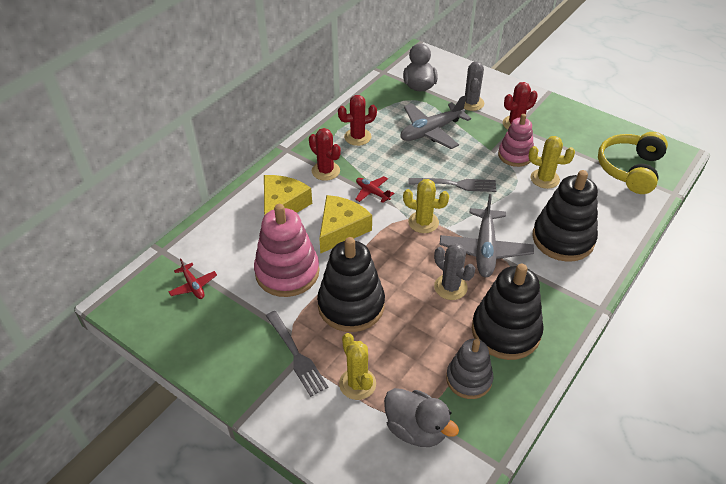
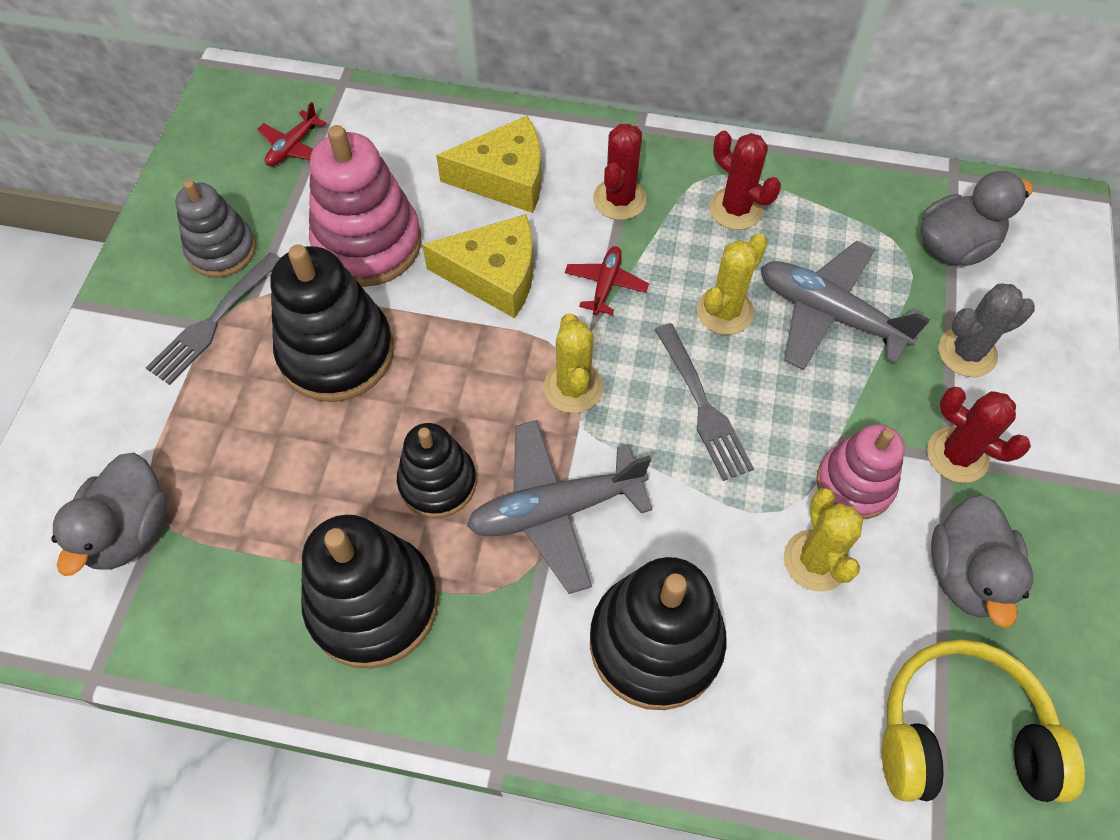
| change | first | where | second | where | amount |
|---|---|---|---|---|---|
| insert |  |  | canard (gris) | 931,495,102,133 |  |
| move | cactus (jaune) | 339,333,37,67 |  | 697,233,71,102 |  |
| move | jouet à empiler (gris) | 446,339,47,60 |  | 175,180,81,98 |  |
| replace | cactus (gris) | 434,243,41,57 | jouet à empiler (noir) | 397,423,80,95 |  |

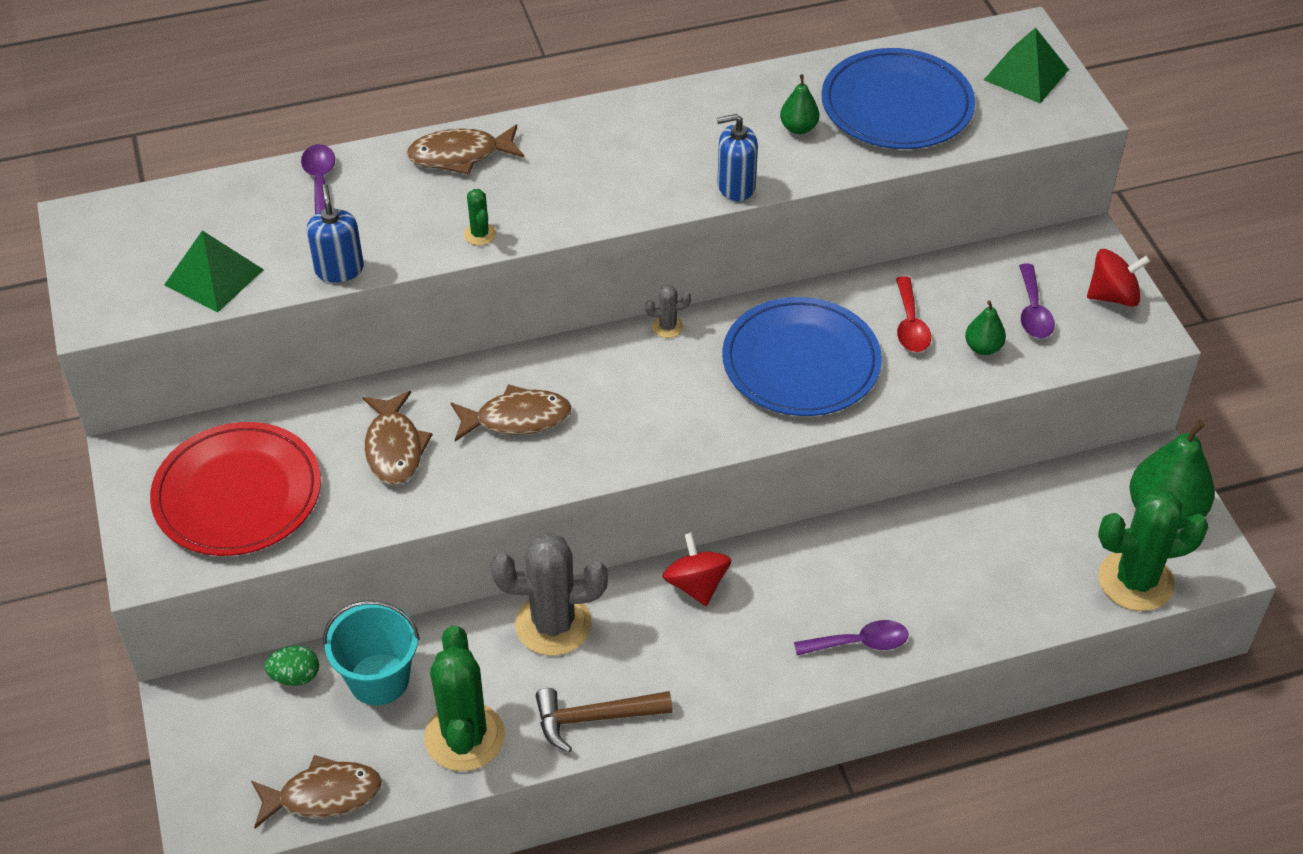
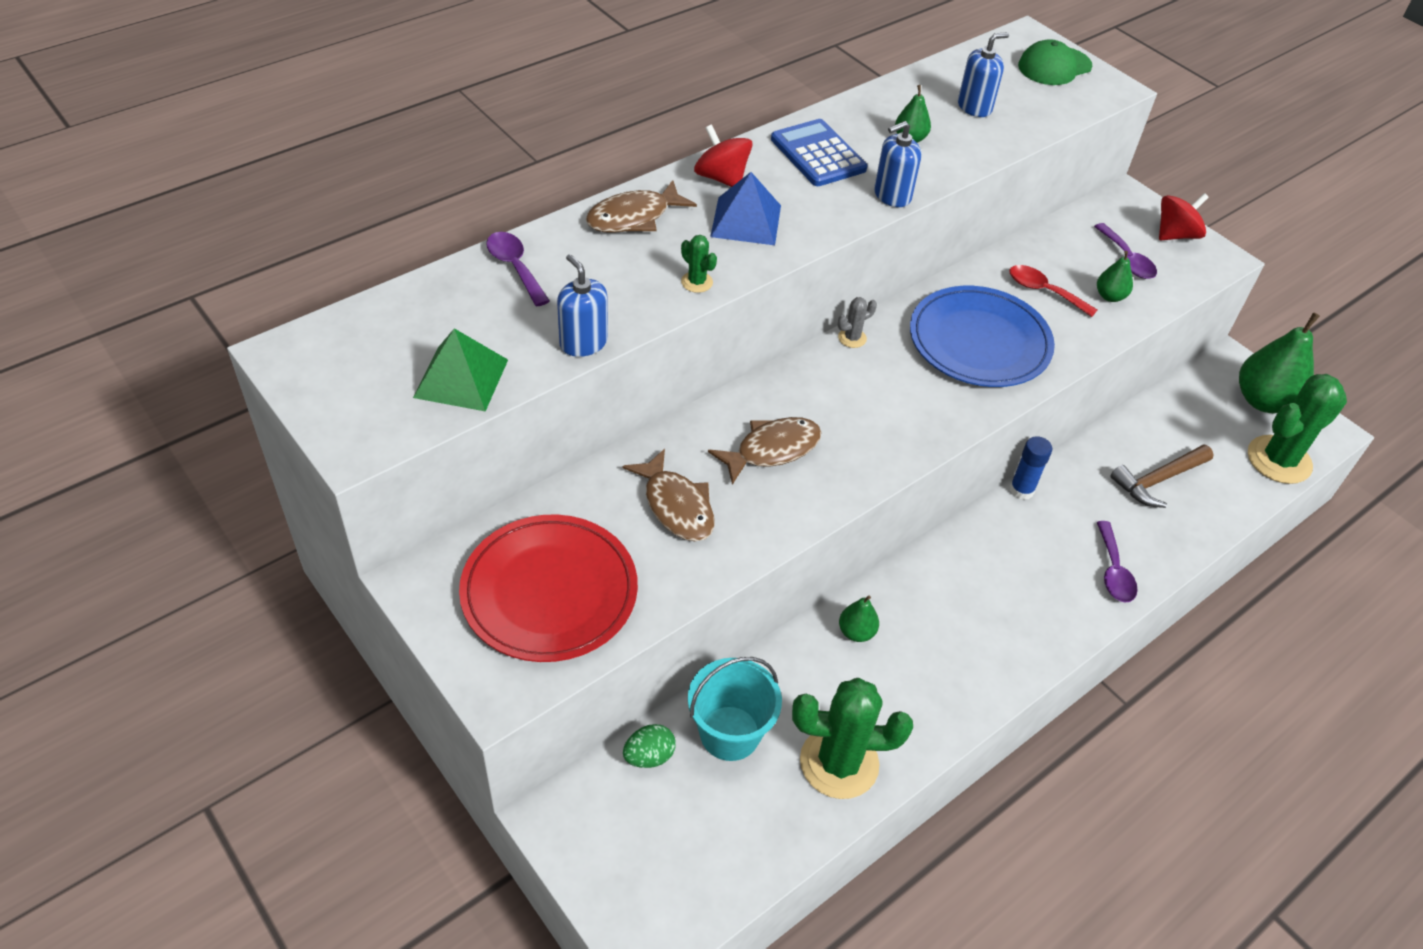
| change | first | where | second | where | amount |
|---|---|---|---|---|---|
| delete | poisson (marron) | 251,755,131,73 |  |  |  |
| insert |  |  | pyramide (bleu) | 710,172,71,73 |  |
| insert |  |  | calculatrice (bleu) | 771,119,96,67 |  |
| insert |  |  | bâton de colle (bleu) | 1010,436,42,64 |  |
| move | marteau (marron) | 536,688,137,65 |  | 1110,444,104,64 |  |
| move | toupie (rouge) | 662,532,69,74 |  | 694,124,58,63 |  |
| replace | cactus (gris) | 491,532,117,124 | poire (vert) | 839,596,40,46 |  |
| replace | assiette (bleu) | 822,48,153,101 | distributeur de savon (bleu) | 958,32,51,85 |  |
| replace | pyramide (vert) | 984,28,85,76 | casquette (vert) | 1018,39,74,46 |  |
| rotate | cactus (vert) | 424,625,81,146 |  | 792,678,121,121 | 60 degrees counterclockwise |
| rotate | cuillère (violet) | 794,620,114,35 |  | 1097,521,41,82 | 120 degrees clockwise |
| rotate | cuillère (rouge) | 896,276,35,76 |  | 1009,265,88,52 | 150 degrees clockwise |

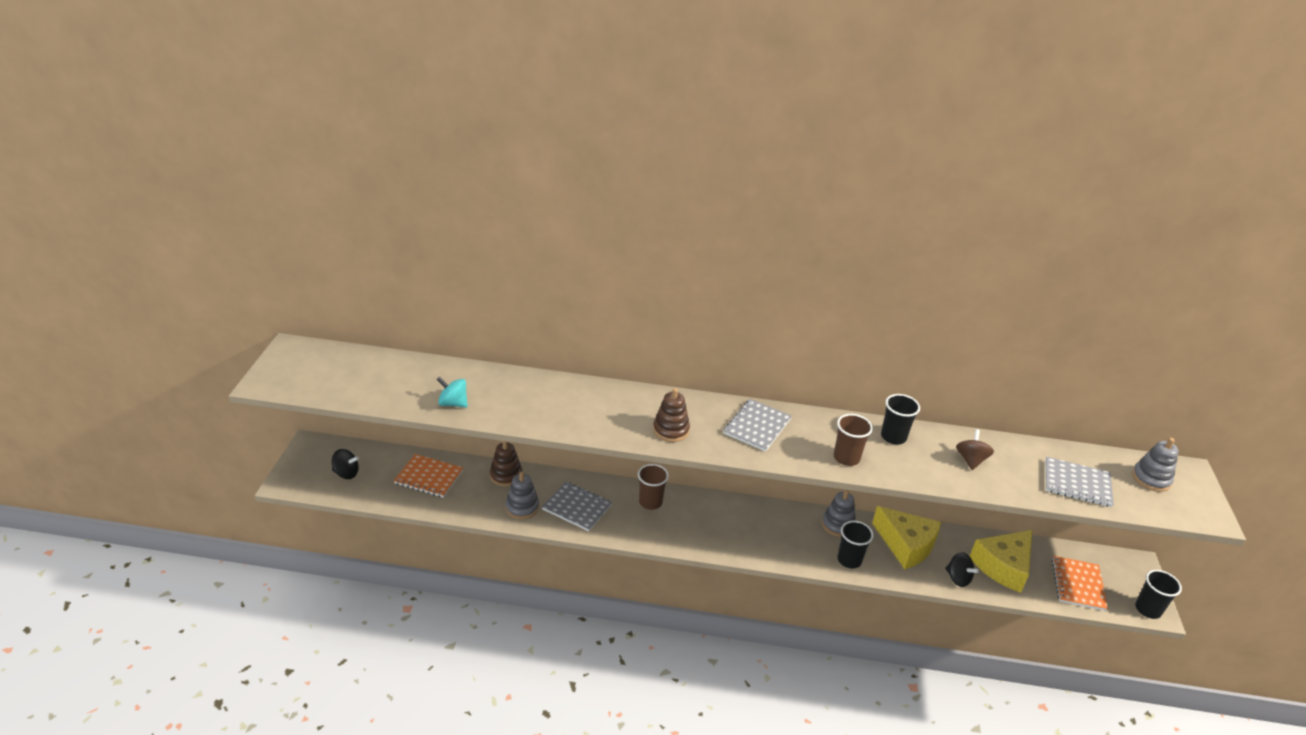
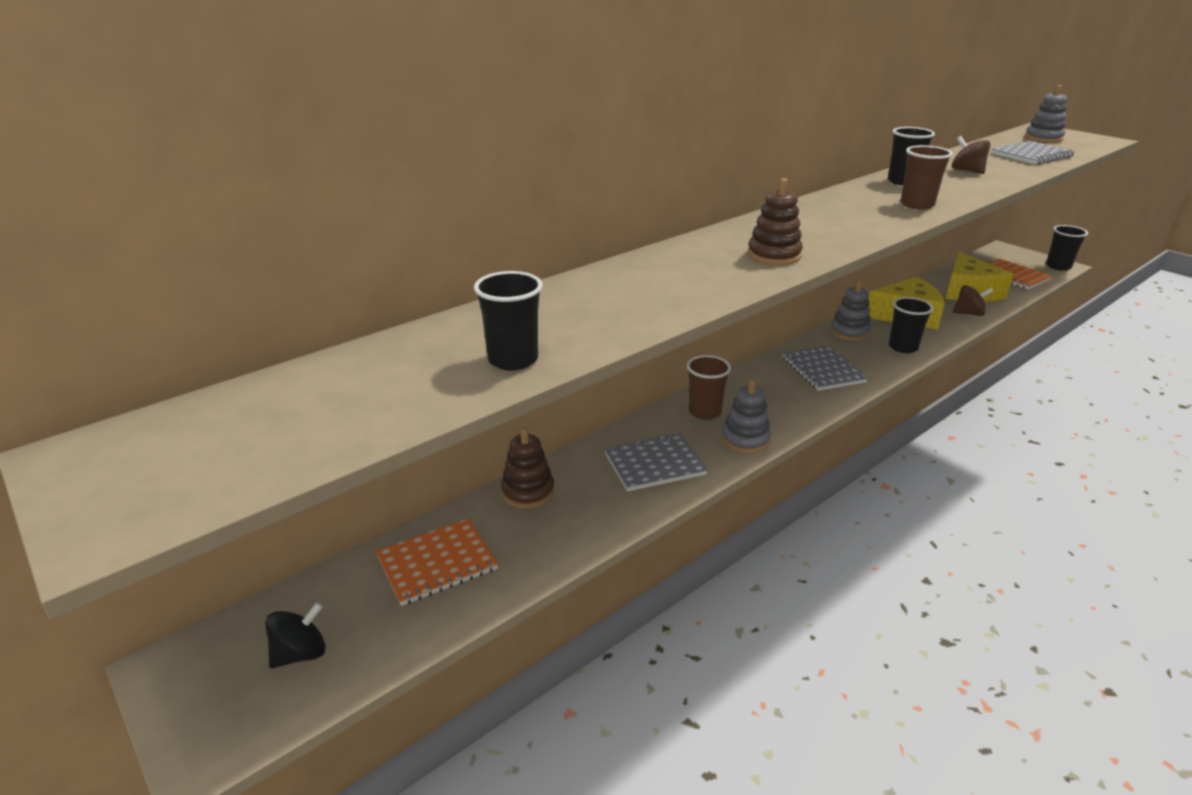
| change | first | where | second | where | amount |
|---|---|---|---|---|---|
| move | jouet à empiler (gris) | 506,471,33,48 |  | 722,379,49,75 |  |
| move | carnet (gris) | 723,399,69,53 |  | 782,346,86,45 |  |
| replace | toupie (turquoise) | 437,377,31,31 | gobelet (noir) | 474,271,69,99 |  |
| recolor | toupie (noir) | 945,552,34,35 | toupie (marron) | 953,285,40,31 |  |

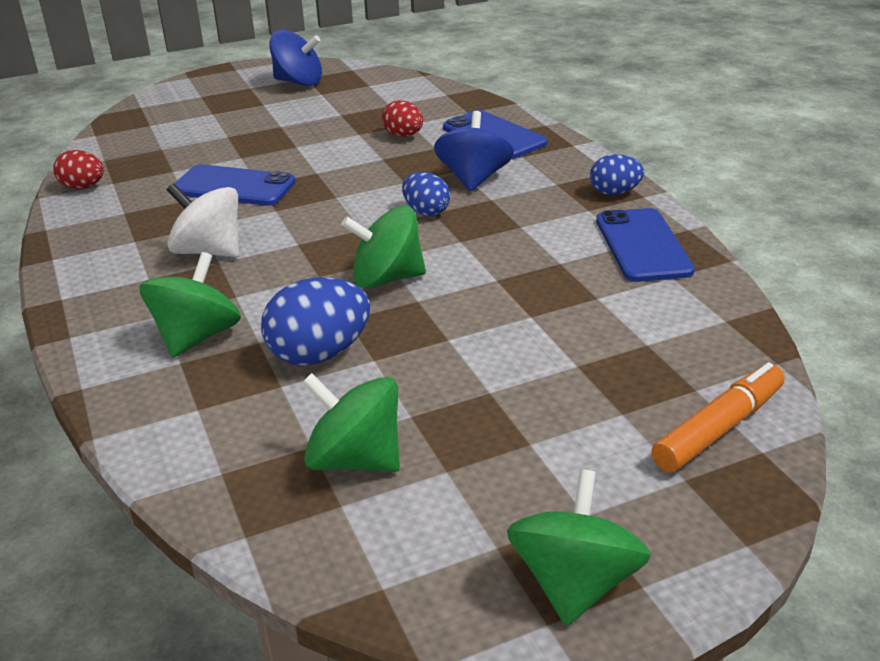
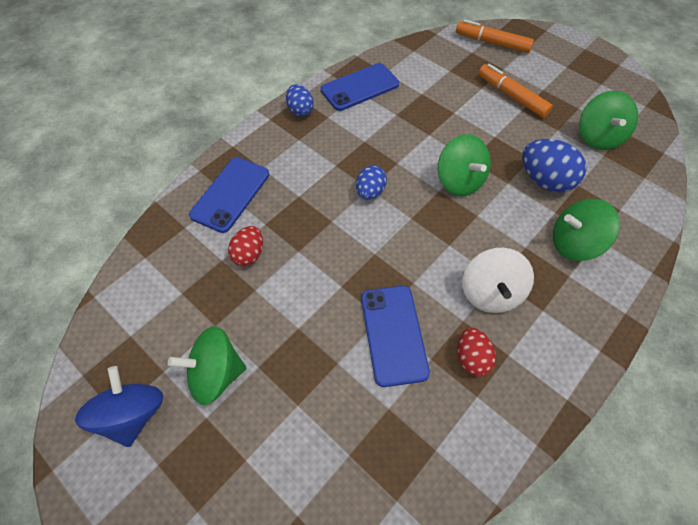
| change | first | where | second | where | amount |
|---|---|---|---|---|---|
| delete | toupie (bleu) | 434,111,80,80 |  |  |  |
| insert |  |  | feutre (orange) | 478,64,75,54 |  |
| move | œuf (rouge) | 53,150,51,39 |  | 458,328,38,48 |  |
| move | toupie (vert) | 507,469,144,157 |  | 168,326,78,79 |  |

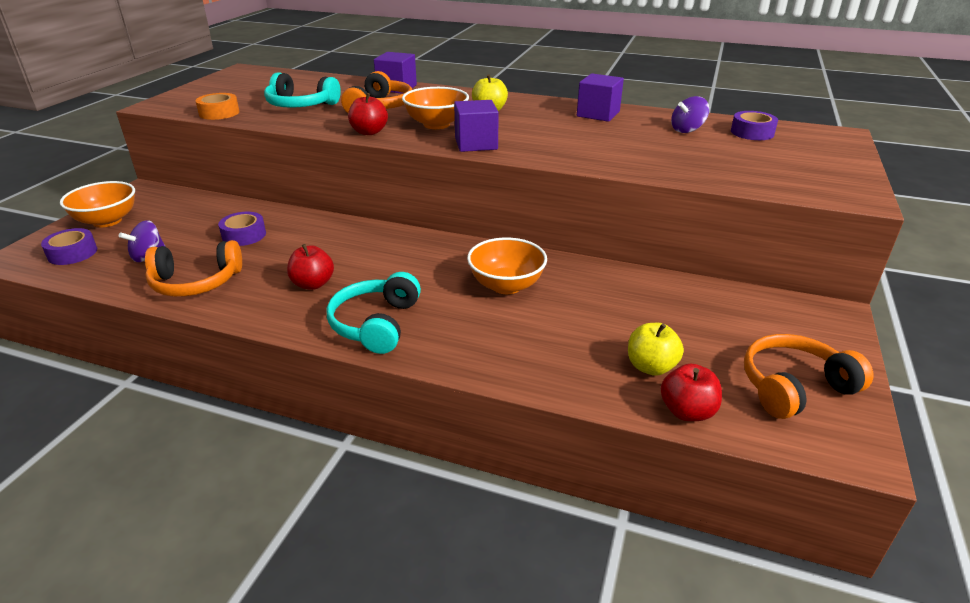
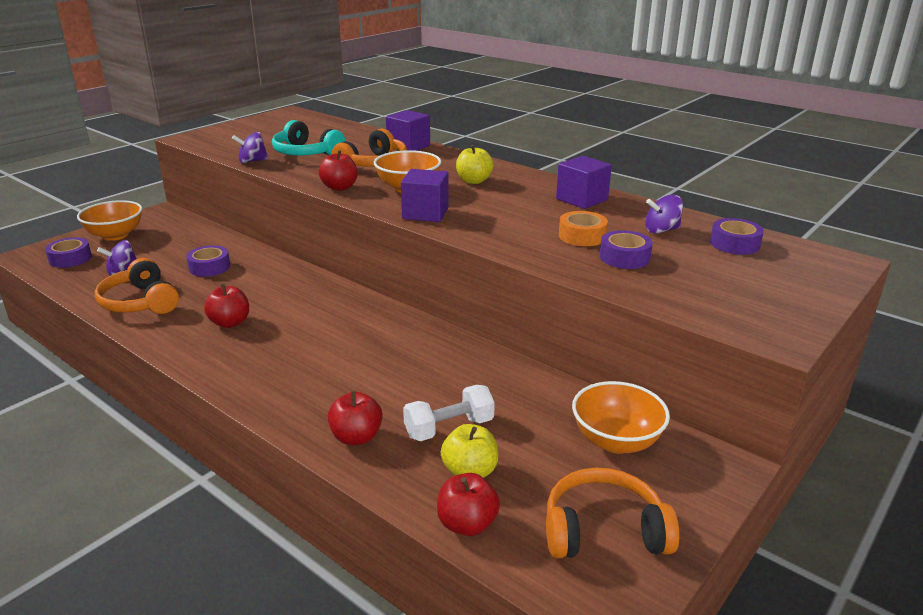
| change | first | where | second | where | amount |
|---|---|---|---|---|---|
| delete | casque audio (turquoise) | 327,272,94,82 |  |  |  |
| insert |  |  | toupie (violet) | 232,132,36,31 |  |
| insert |  |  | pomme (rouge) | 328,391,55,54 |  |
| insert |  |  | haltère (blanc) | 403,385,92,56 |  |
| insert |  |  | ruban adhésif (violet) | 600,230,53,39 |  |
| move | ruban adhésif (orange) | 195,93,45,27 |  | 559,211,49,35 |  |
| move | bol (orange) | 467,238,80,56 |  | 572,381,98,73 |  |
| rotate | casque audio (orange) | 145,240,97,57 |  | 95,258,84,56 | 45 degrees clockwise |

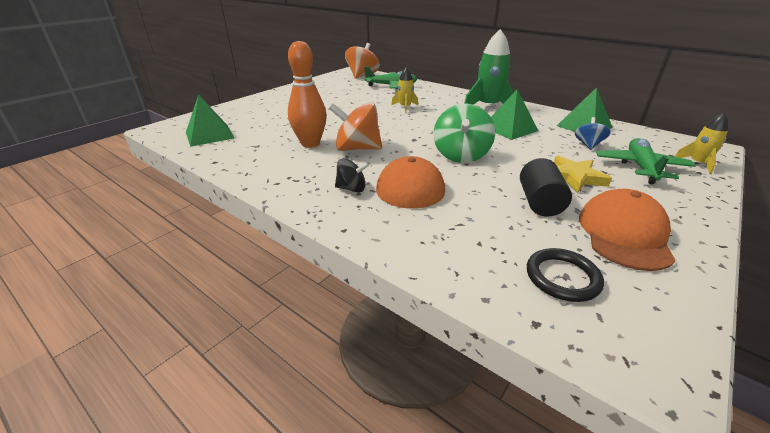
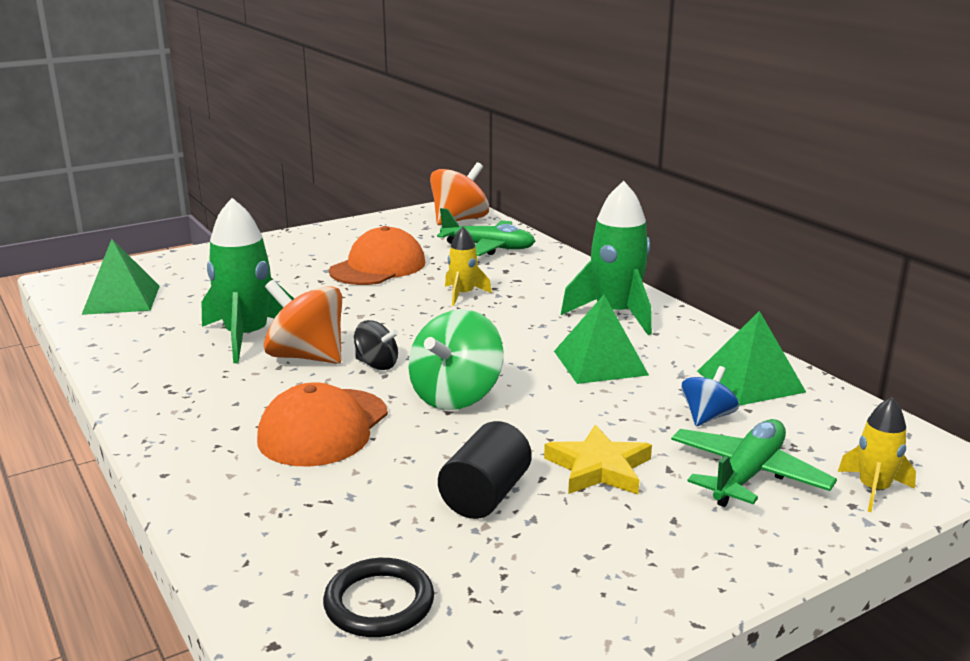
| change | first | where | second | where | amount |
|---|---|---|---|---|---|
| move | toupie (noir) | 335,158,34,34 |  | 354,320,44,50 |  |
| move | casquette (orange) | 579,189,97,82 |  | 329,226,96,59 |  |
| replace | quille (orange) | 288,41,39,107 | fusée (vert) | 202,198,92,165 |  |

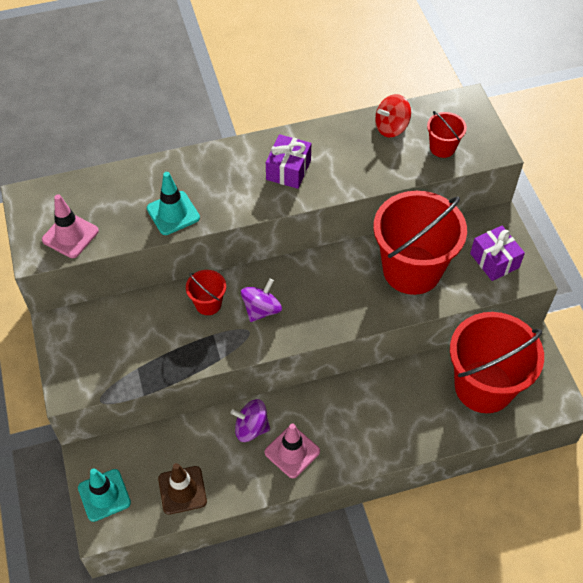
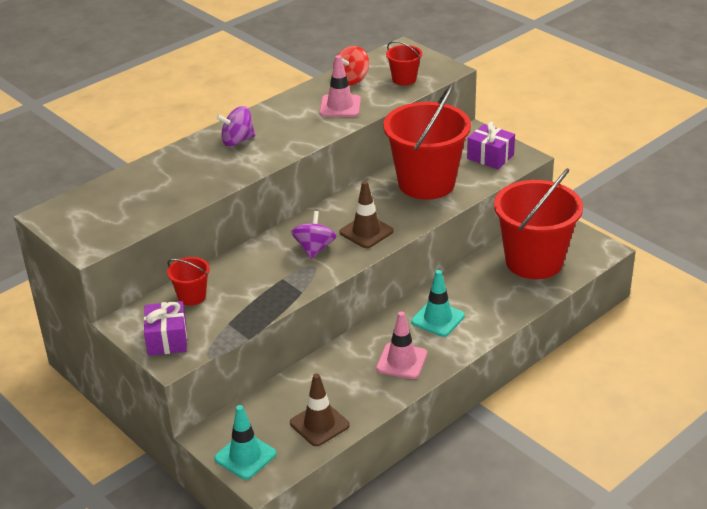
| change | first | where | second | where | amount |
|---|---|---|---|---|---|
| insert |  |  | cône de chantier (marron) | 339,181,55,67 |  |
| move | cône de chantier (rose) | 42,194,57,64 |  | 319,55,42,62 |  |
| move | cône de chantier (turquoise) | 147,172,53,63 |  | 411,270,54,67 |  |
| move | seau (rouge) | 186,270,40,45 |  | 167,257,43,49 |  |
| move | toupie (violet) | 231,399,39,43 |  | 216,106,39,40 |  |
| move | cadeau (violet) | 266,134,45,55 |  | 144,301,43,55 |  |

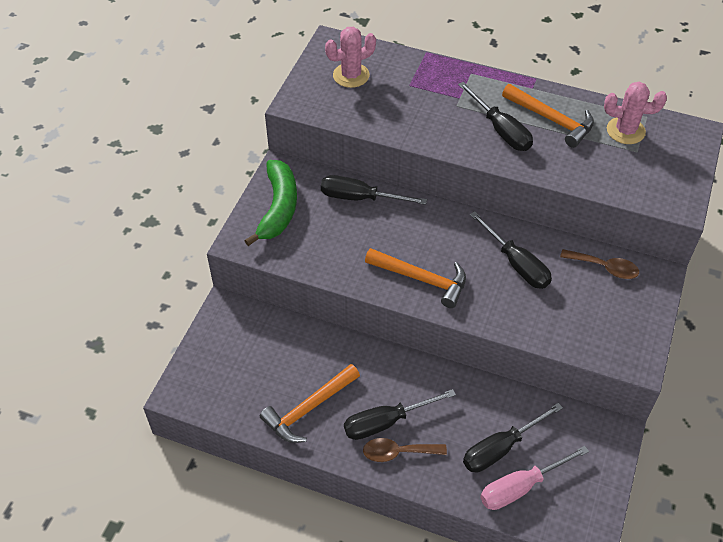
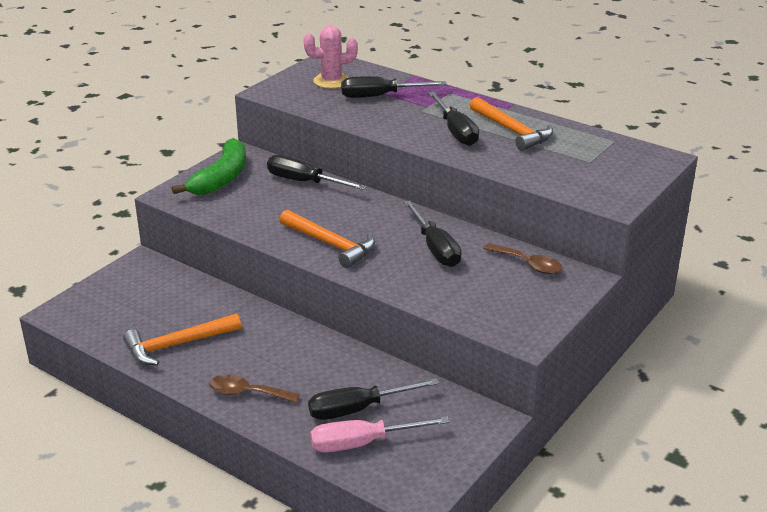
| change | first | where | second | where | amount |
|---|---|---|---|---|---|
| delete | cactus (rose) | 604,82,63,62 |  |  |  |
| move | tournevis (noir) | 344,389,112,51 |  | 341,76,106,22 |  |

